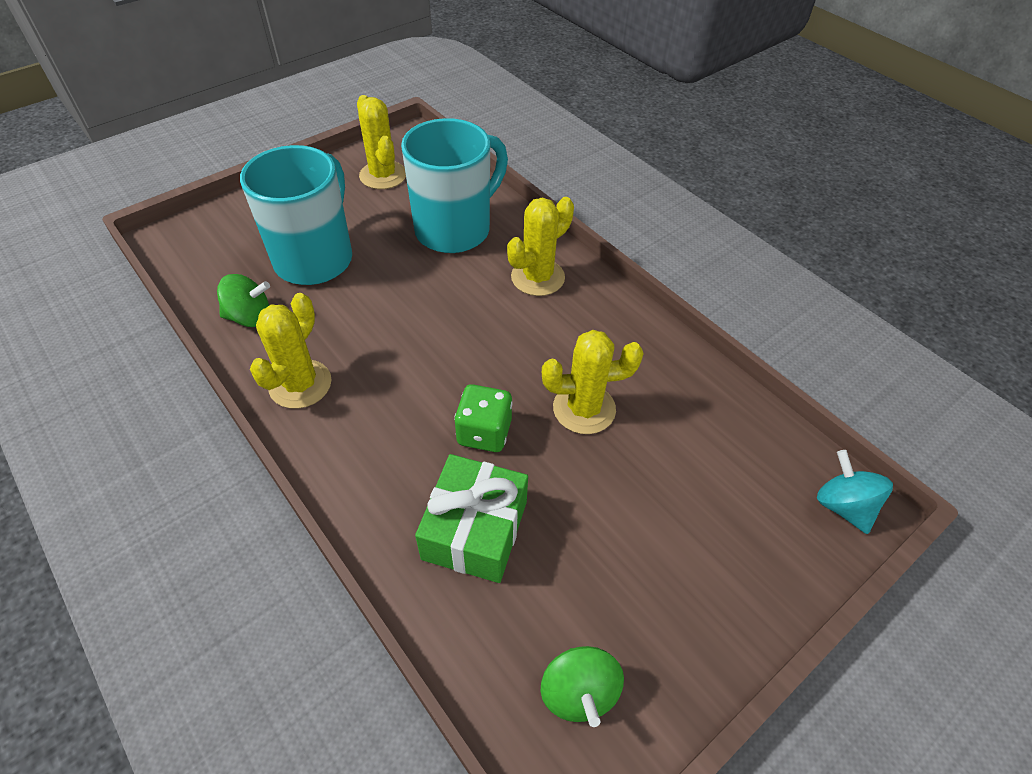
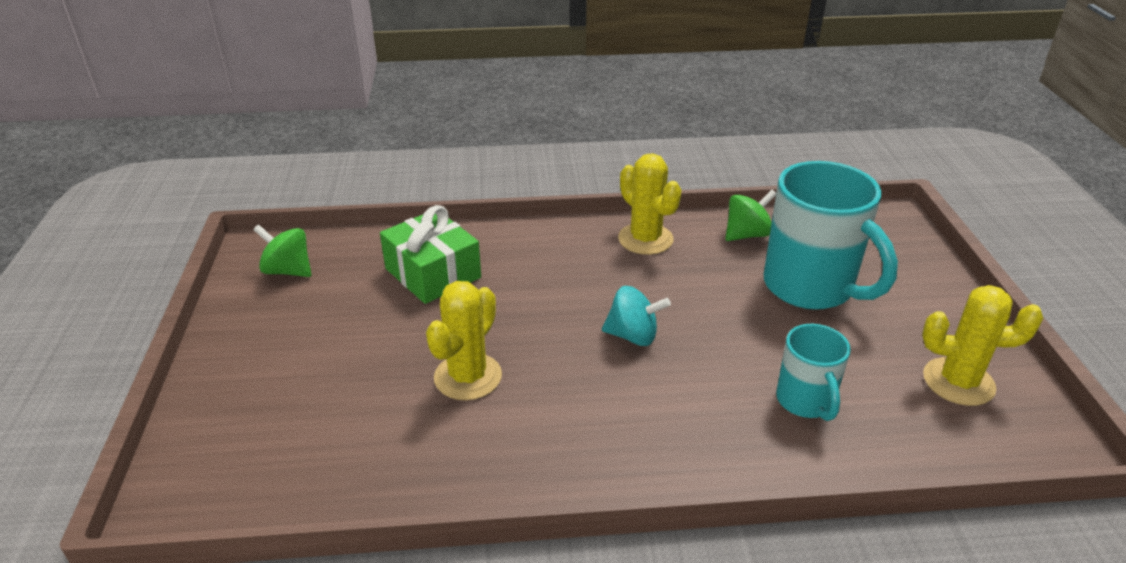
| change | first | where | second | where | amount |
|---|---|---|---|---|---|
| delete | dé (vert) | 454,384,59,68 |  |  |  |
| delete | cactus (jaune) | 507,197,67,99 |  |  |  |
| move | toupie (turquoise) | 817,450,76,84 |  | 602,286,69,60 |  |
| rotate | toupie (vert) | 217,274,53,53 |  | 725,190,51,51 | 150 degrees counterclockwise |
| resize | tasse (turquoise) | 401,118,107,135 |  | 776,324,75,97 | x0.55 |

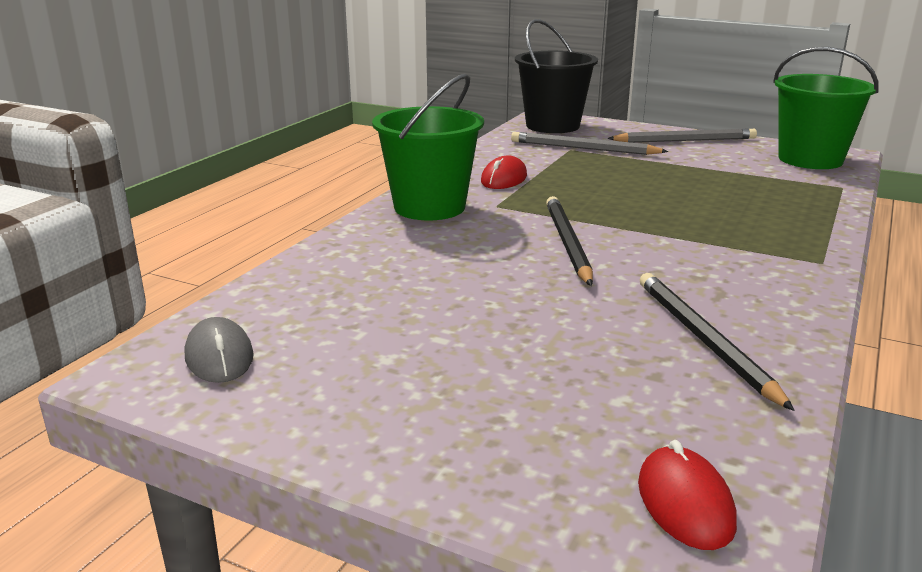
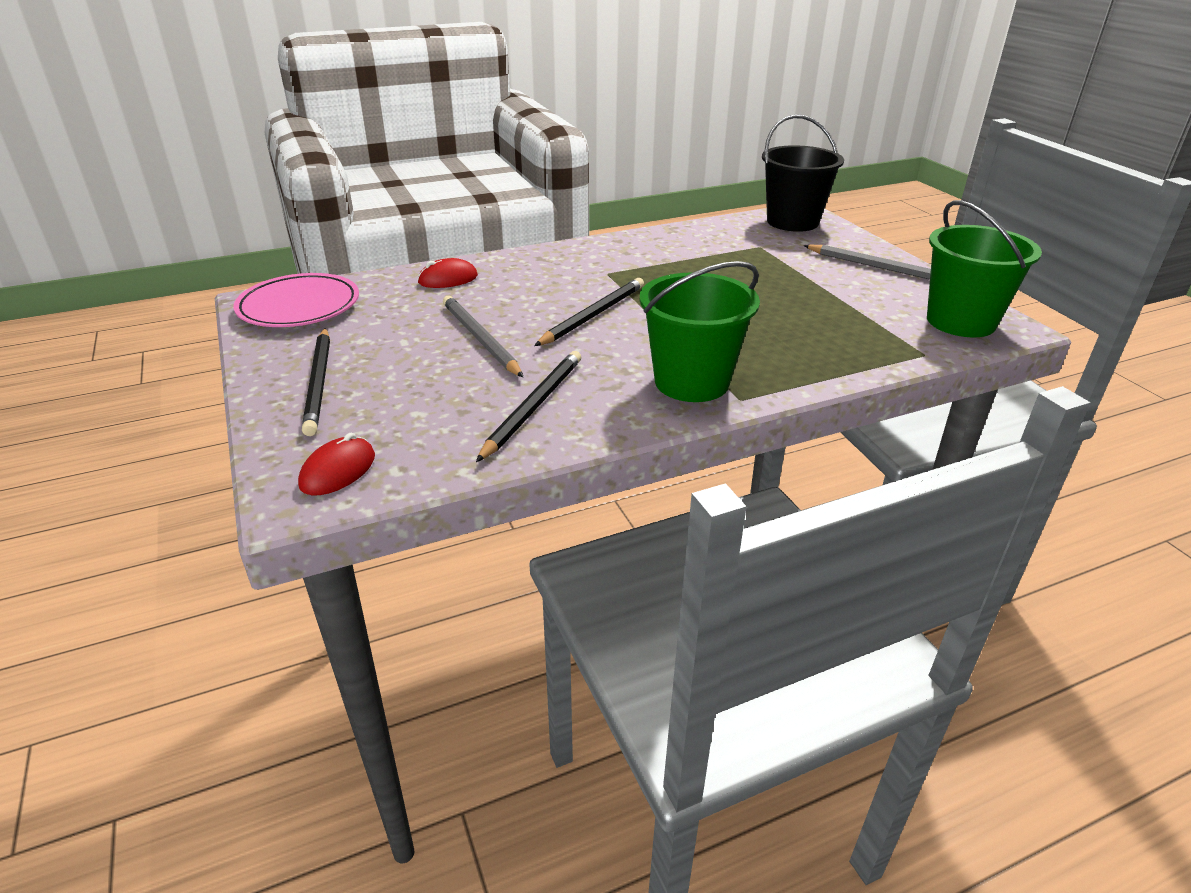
| change | first | where | second | where | amount |
|---|---|---|---|---|---|
| insert |  |  | crayon (noir) | 302,328,28,108 |  |
| move | seau (vert) | 372,74,112,146 |  | 640,261,120,141 |  |
| move | souris (rouge) | 481,156,46,33 |  | 417,258,61,30 |  |
| move | crayon (gris) | 511,132,157,23 |  | 443,296,80,81 |  |
| replace | souris (gris) | 185,317,69,66 | assiette (rose) | 233,273,126,54 |  |

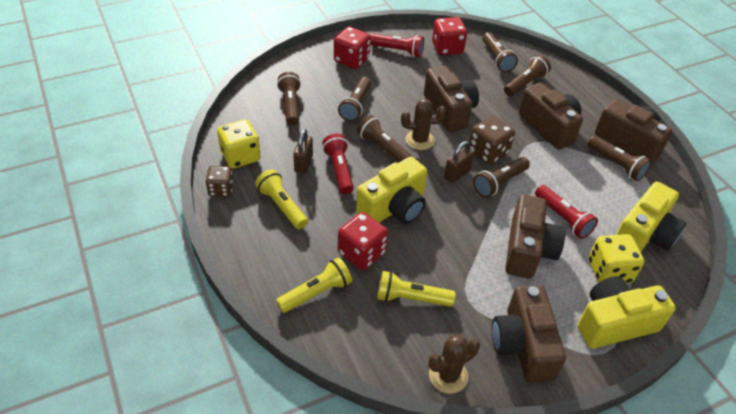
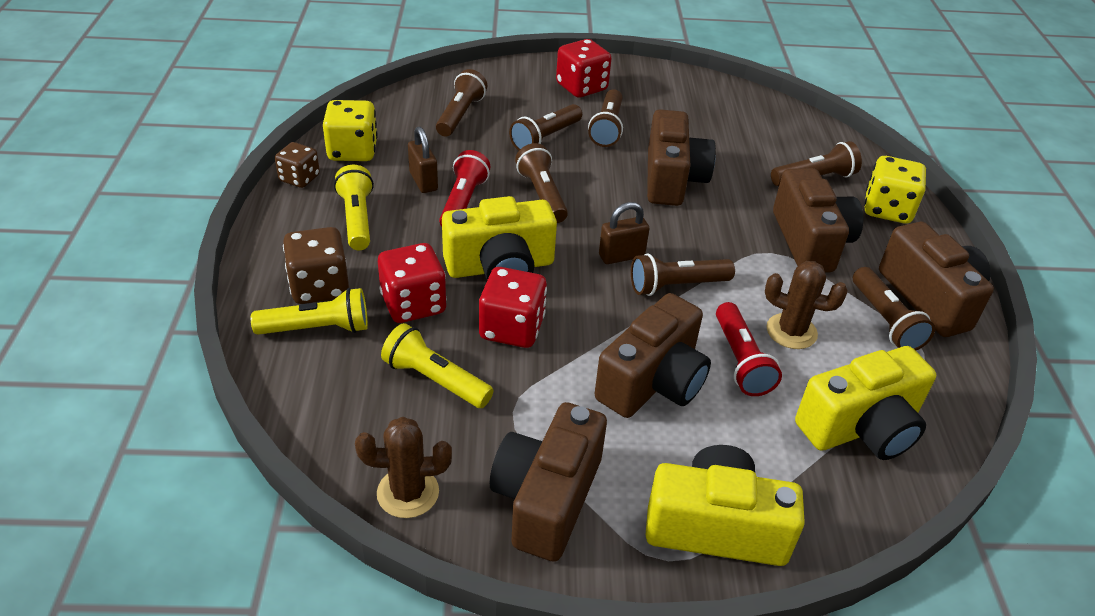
| change | first | where | second | where | amount |
|---|---|---|---|---|---|
| delete | lampe de poche (rouge) | 371,34,53,23 |  |  |  |
| move | cactus (marron) | 401,98,45,52 |  | 765,261,83,88 |  |
| move | dé (rouge) | 432,17,35,38 |  | 479,267,68,81 |  |
| move | dé (marron) | 469,116,46,49 |  | 283,227,66,77 |  |
| move | lampe de poche (marron) | 483,32,35,40 |  | 588,89,35,58 |  |
| move | dé (jaune) | 588,234,56,50 |  | 864,156,62,68 |  |
| rotate | cadenas (marron) | 293,129,20,44 |  | 408,127,30,66 | 60 degrees counterclockwise |

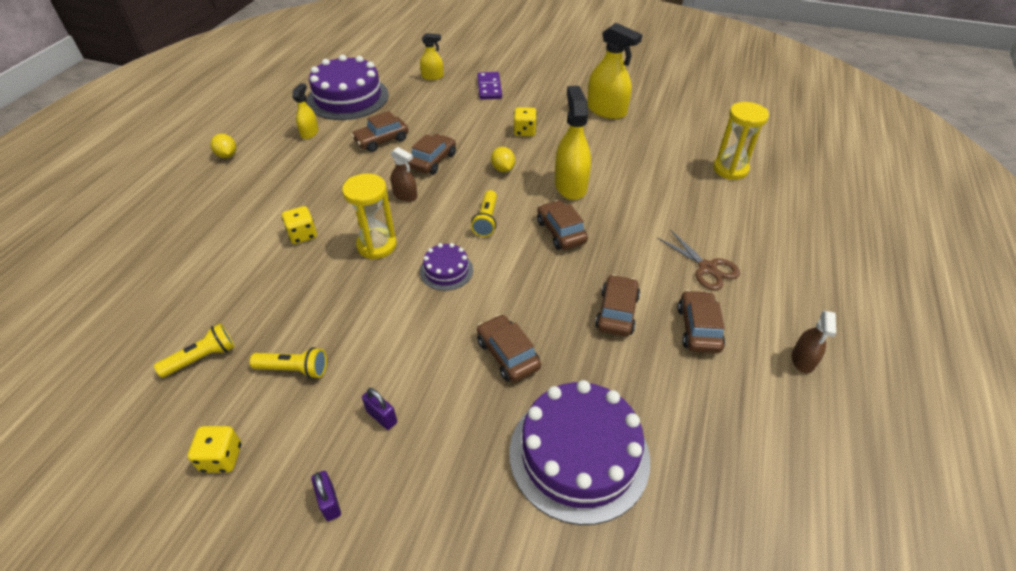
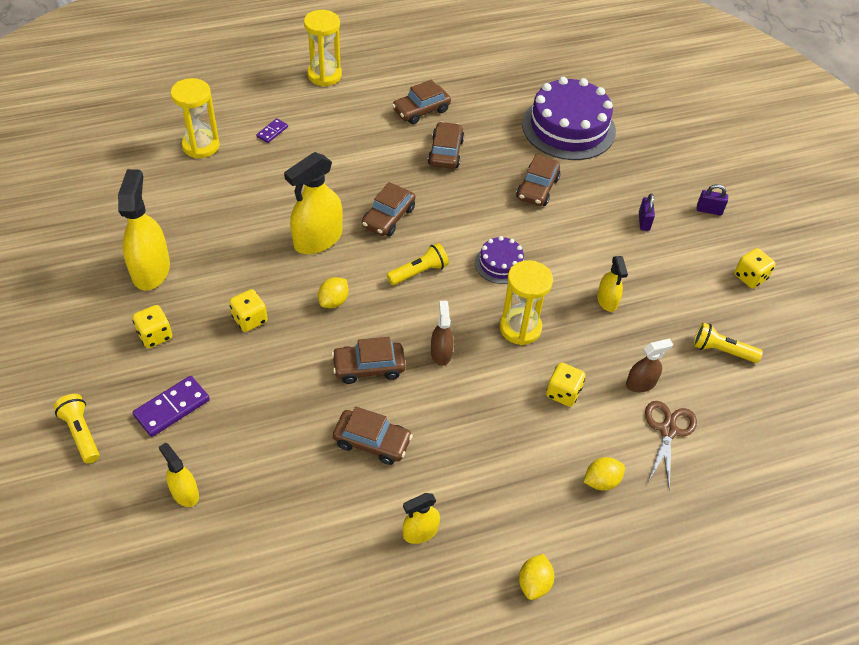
| change | first | where | second | where | amount |
|---|---|---|---|---|---|
| delete | gâteau (violet) | 307,55,82,65 |  |  |  |
| insert |  |  | dé (jaune) | 132,305,40,43 |  |
| insert |  |  | domino (violet) | 256,118,32,25 |  |
| insert |  |  | sablier (jaune) | 304,10,38,76 |  |
| insert |  |  | citron (jaune) | 584,457,41,34 |  |
| insert |  |  | vaporisateur (jaune) | 597,256,31,56 |  |
| move | lampe de poche (jaune) | 250,347,77,32 |  | 54,394,45,70 |  |
| move | ciseaux (marron) | 657,230,83,61 |  | 645,401,52,89 |  |
| move | vaporisateur (marron) | 792,311,44,63 |  | 626,338,47,54 |  |
| rotate | cadenas (violet) | 311,471,30,50 |  | 697,184,31,31 | 75 degrees clockwise |
| rotate | voiture (marron) | 595,275,45,61 |  | 428,122,36,47 | 120 degrees clockwise |

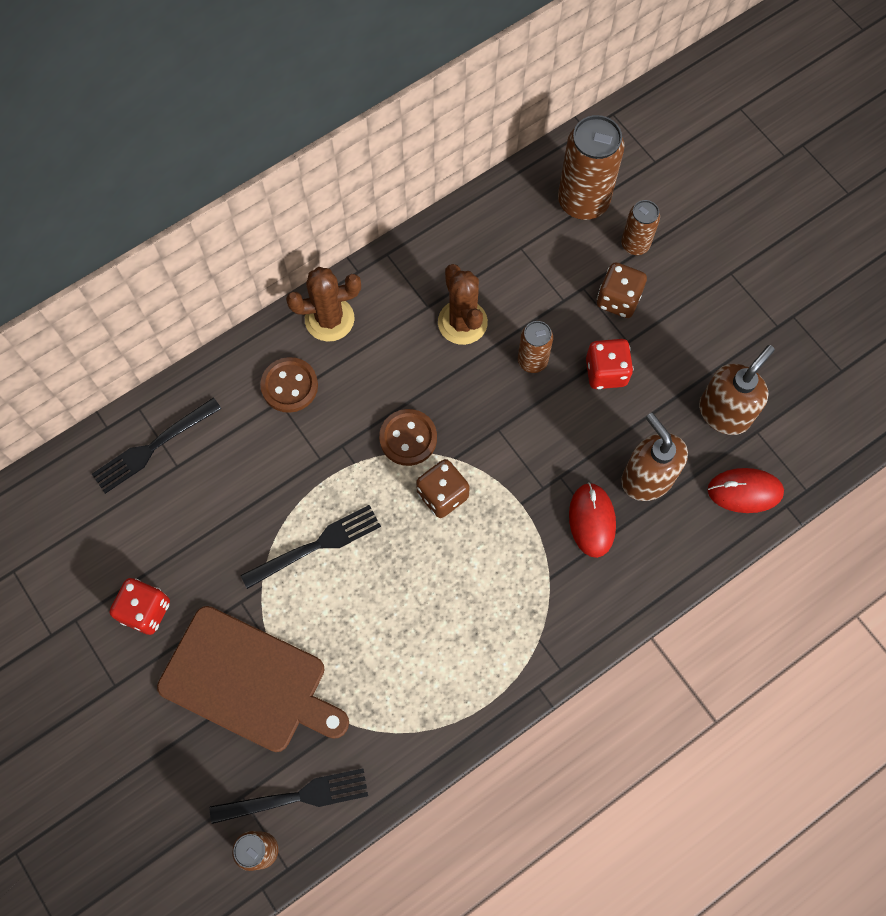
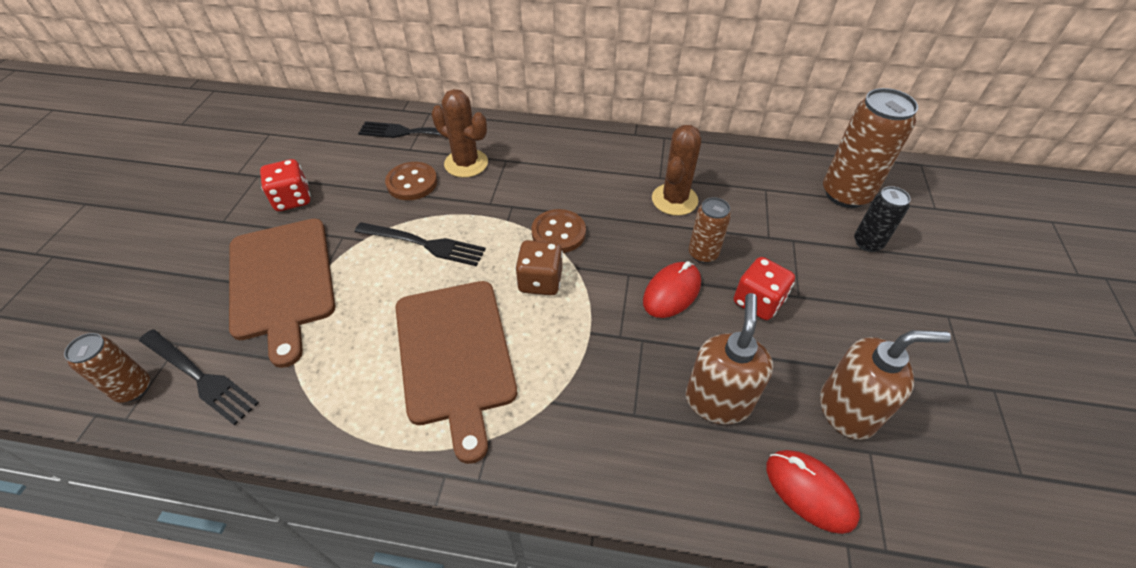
| change | first | where | second | where | amount |
|---|---|---|---|---|---|
| delete | dé (marron) | 597,262,50,56 |  |  |  |
| insert |  |  | planche à découper (marron) | 396,281,121,183 |  |
| move | bouton (marron) | 260,357,58,56 |  | 385,162,52,38 |  |
| move | cactus (marron) | 286,267,75,75 |  | 432,89,56,89 |  |
| move | souris (rouge) | 569,482,47,76 |  | 643,261,58,57 |  |
| recolor | canette (marron) | 621,200,39,55 | canette (noir) | 854,186,57,66 |  |

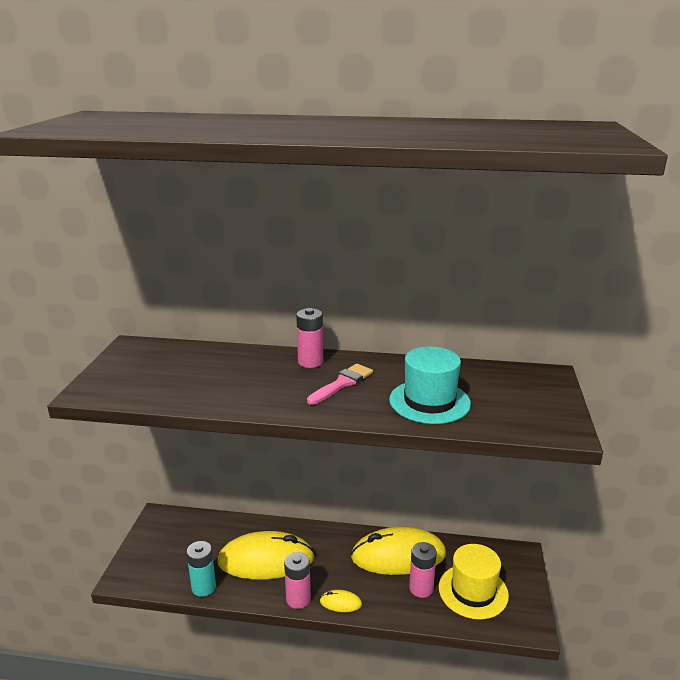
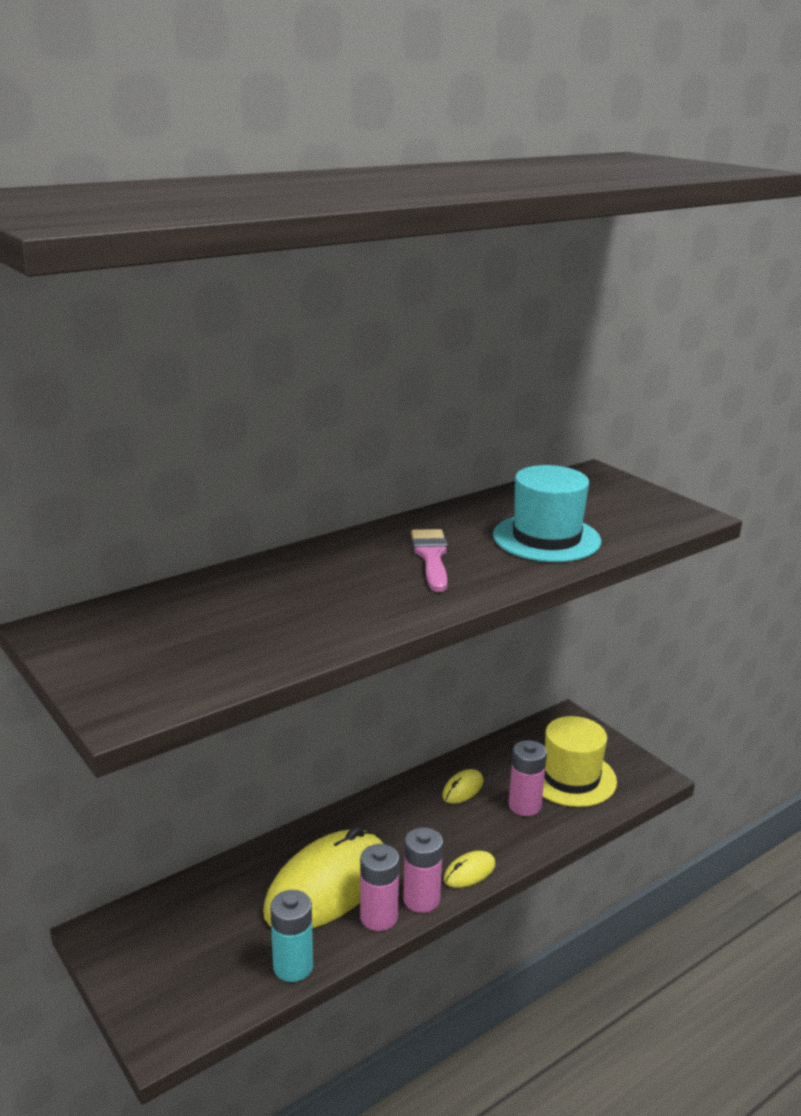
| change | first | where | second | where | amount |
|---|---|---|---|---|---|
| move | pile (rose) | 296,308,27,60 |  | 360,844,39,87 |  |
| resize | souris (jaune) | 351,527,95,48 |  | 442,769,41,34 | x0.41 |

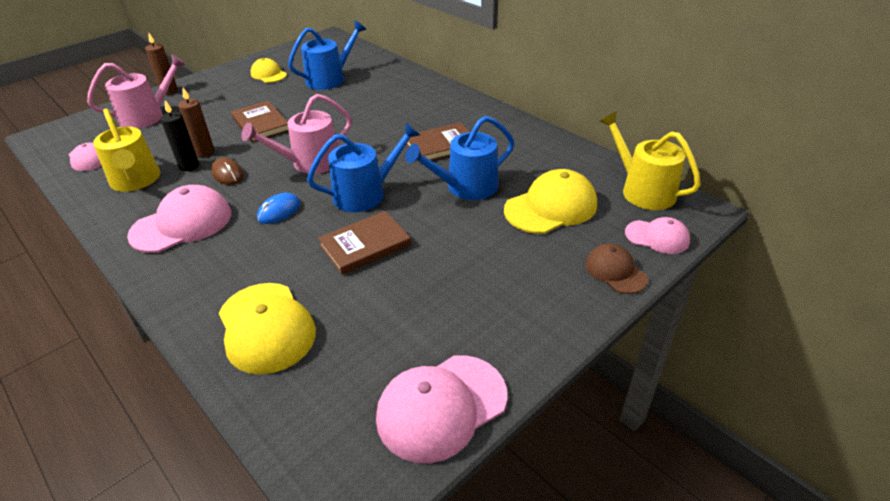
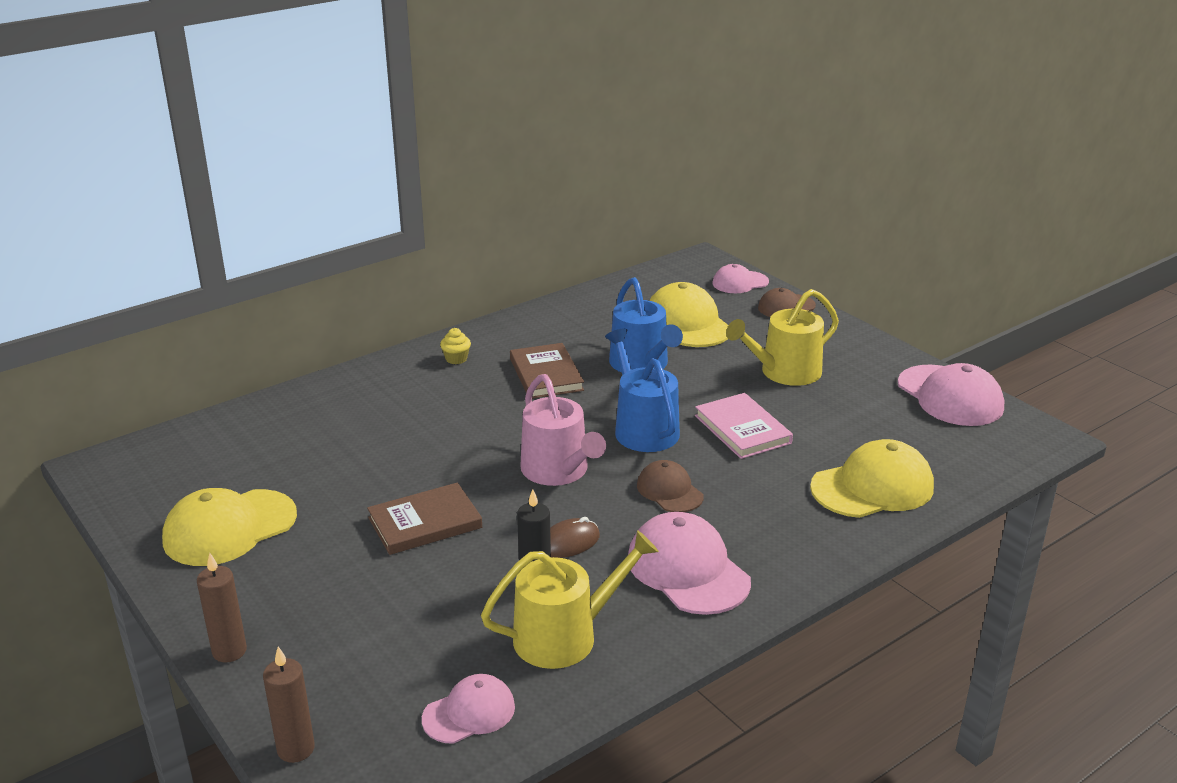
| change | first | where | second | where | amount |
|---|---|---|---|---|---|
| delete | arrosoir (rose) | 87,54,99,75 |  |  |  |
| delete | arrosoir (bleu) | 288,20,79,70 |  |  |  |
| insert |  |  | muffin (jaune) | 440,328,31,36 |  |
| move | bougie (marron) | 178,88,36,69 |  | 263,647,52,116 |  |
| move | arrosoir (jaune) | 599,111,102,99 |  | 726,289,113,97 |  |
| replace | souris (bleu) | 257,193,43,31 | casquette (marron) | 637,460,67,52 |  |
| recolor | livre (marron) | 318,211,93,64 | livre (rose) | 695,393,98,66 |  |
| rotate | casquette (rose) | 625,217,65,37 |  | 713,264,56,29 | 135 degrees counterclockwise |
| resize | casquette (jaune) | 250,58,37,25 |  | 162,488,135,78 | x1.69 |

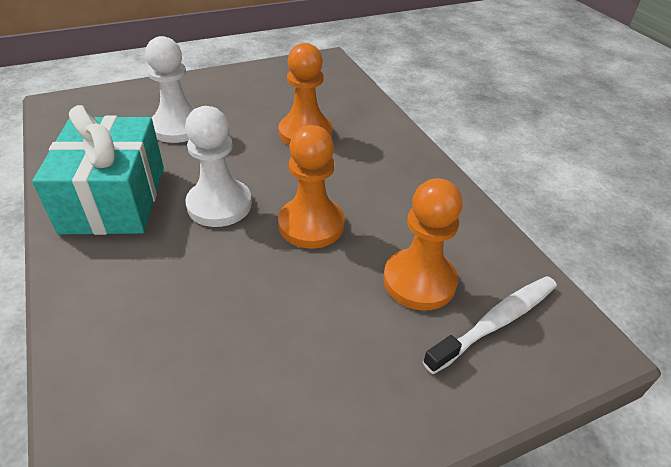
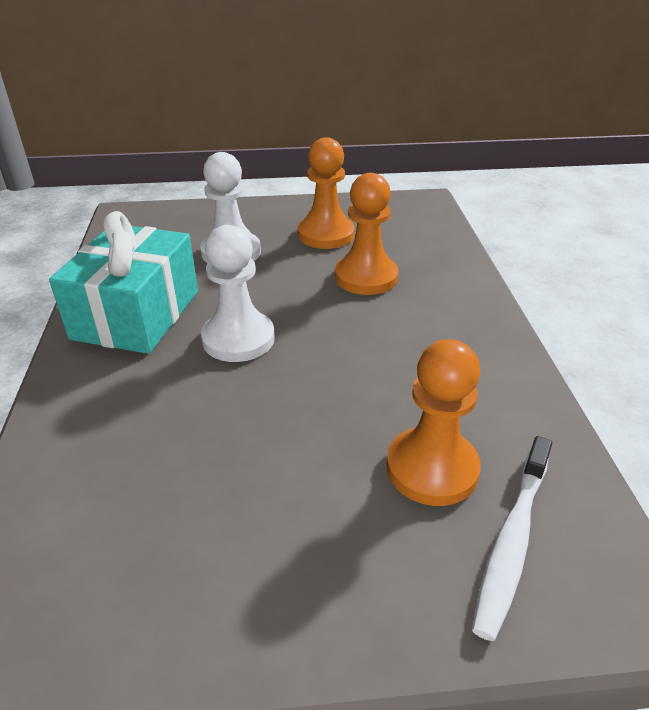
| change | first | where | second | where | amount |
|---|---|---|---|---|---|
| move | pion (orange) | 278,125,67,124 |  | 298,137,57,112 |  |
| rotate | brosse à dents (blanc) | 423,276,134,98 |  | 472,436,80,205 | 135 degrees clockwise |

